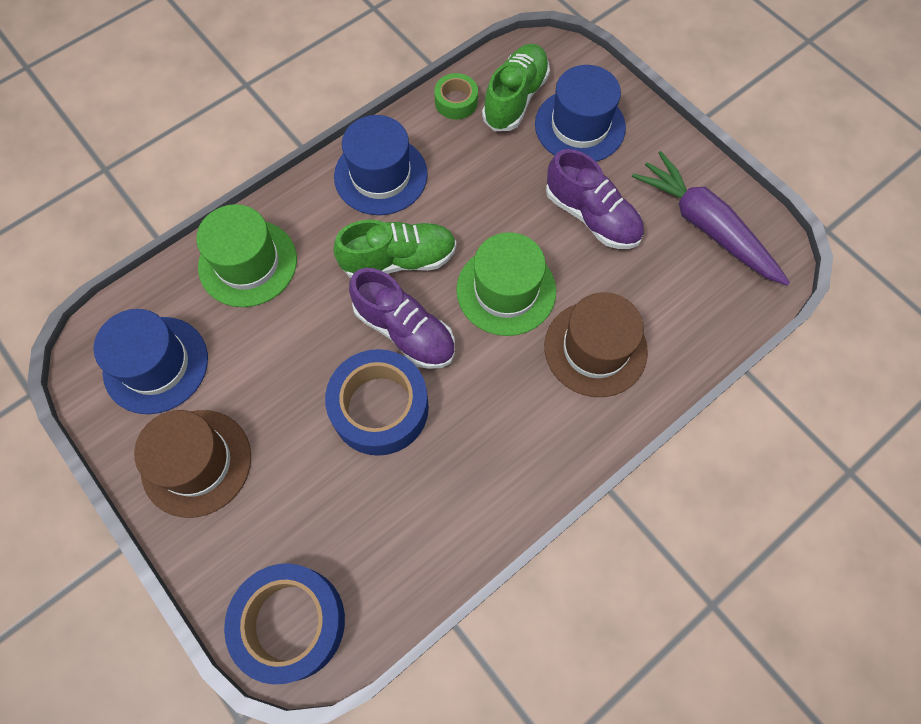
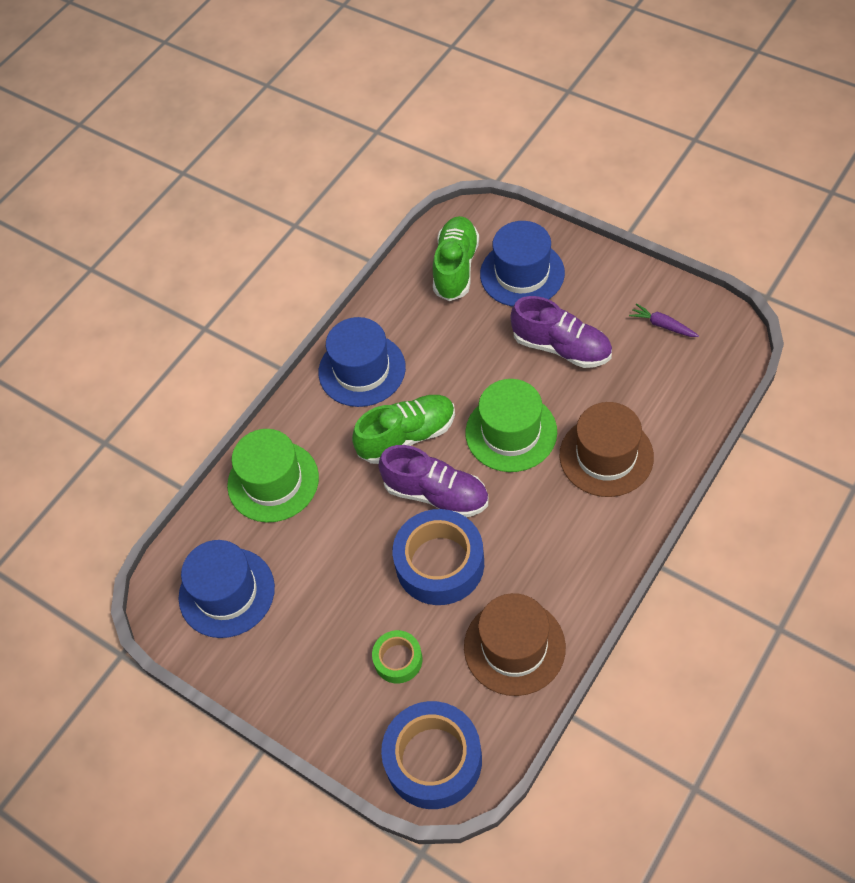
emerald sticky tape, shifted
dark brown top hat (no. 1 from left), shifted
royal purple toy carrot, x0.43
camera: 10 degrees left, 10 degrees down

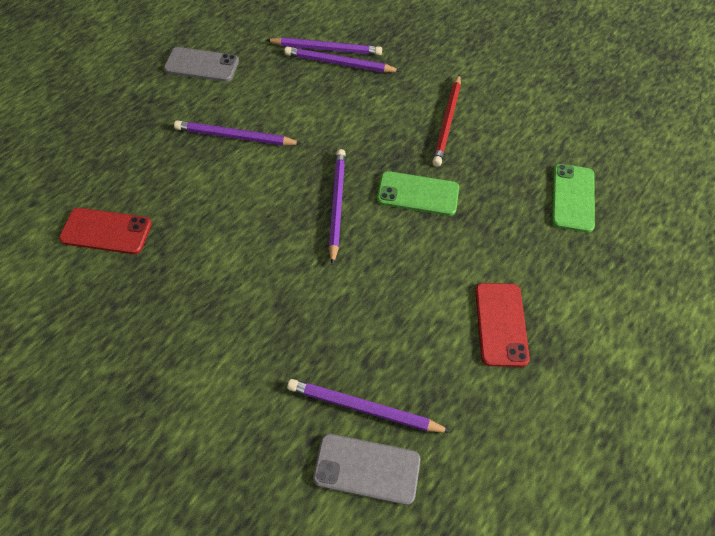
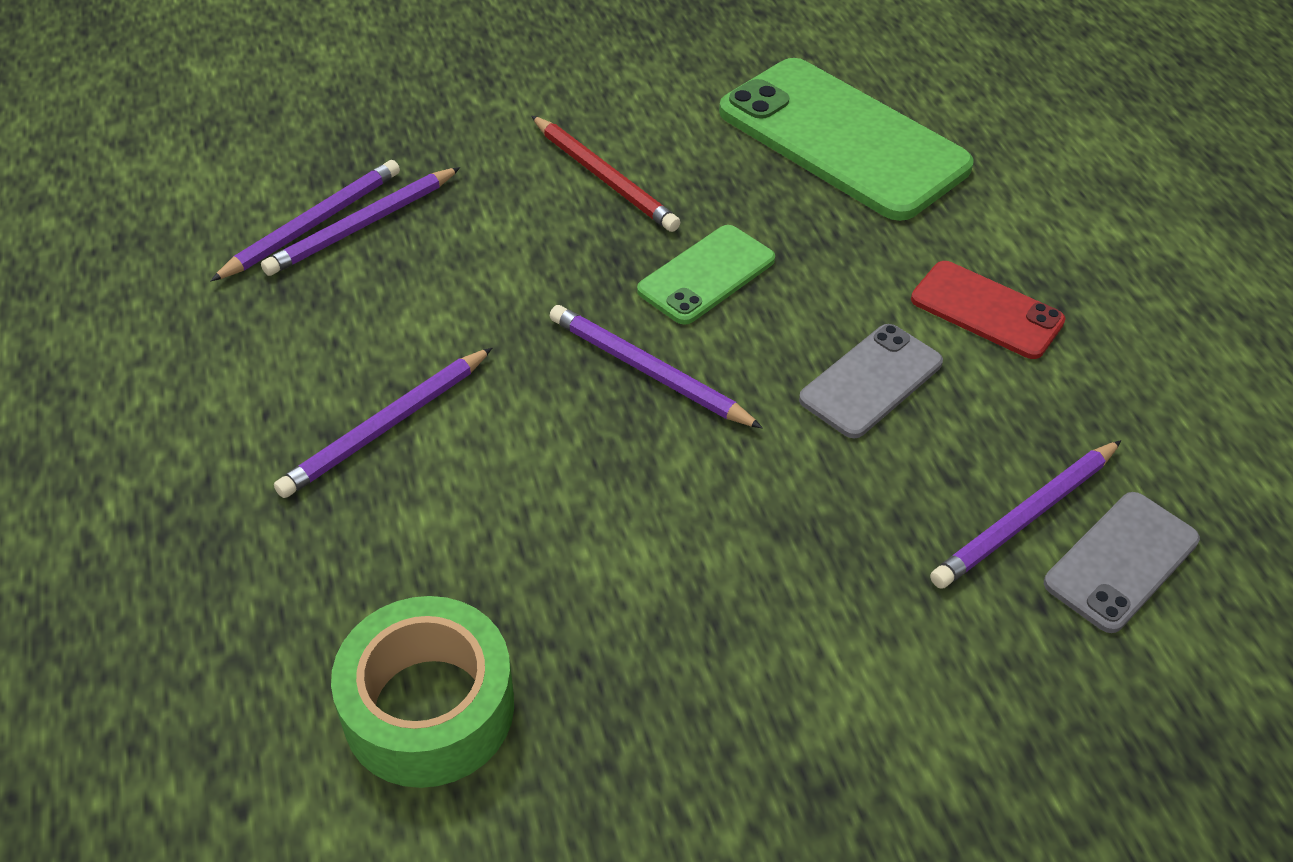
scarlet mobile phone (no. 1 from left) -> emerald sticky tape
emerald mobile phone (no. 2 from left), x1.95
ash-grey mobile phone (no. 1 from left), shifted
camera: 55 degrees left, 10 degrees down

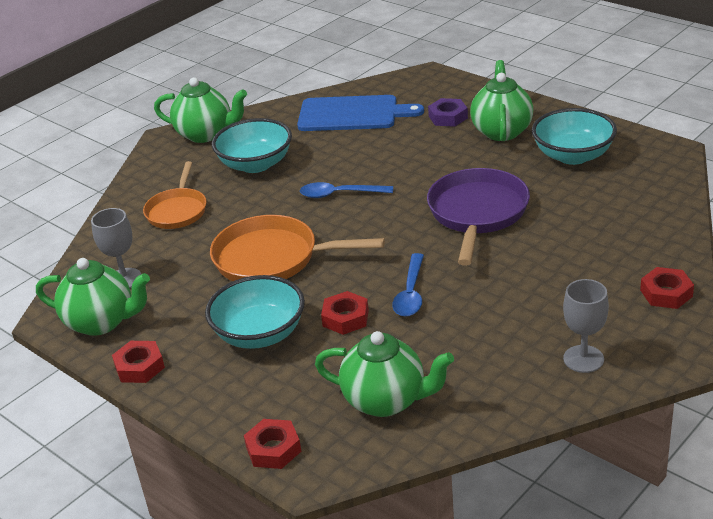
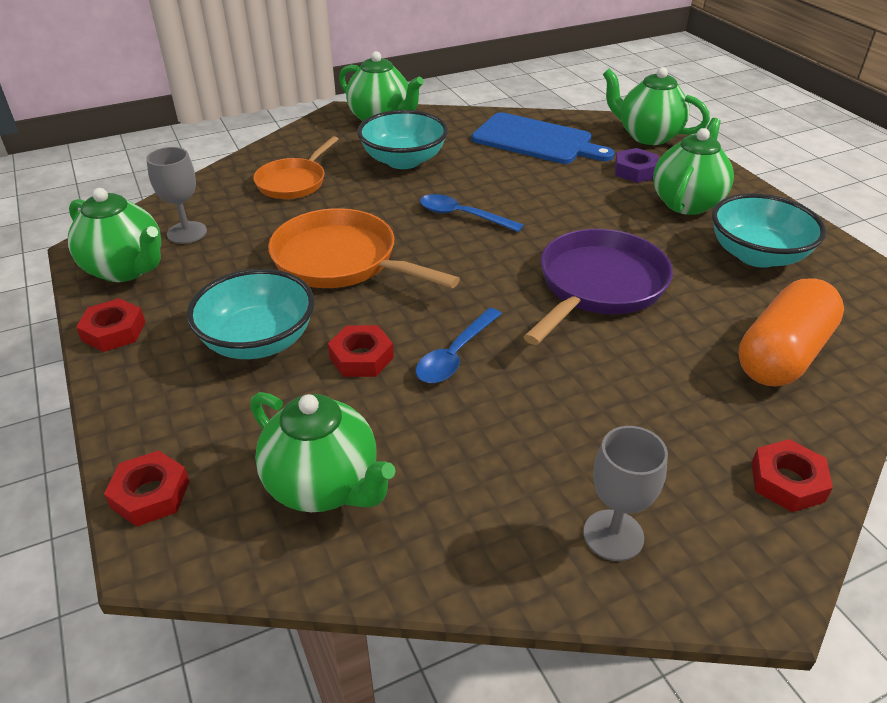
none -> emerald china teapot (no. 4 from left)
none -> orange pill shape
camera: 20 degrees right, 5 degrees up

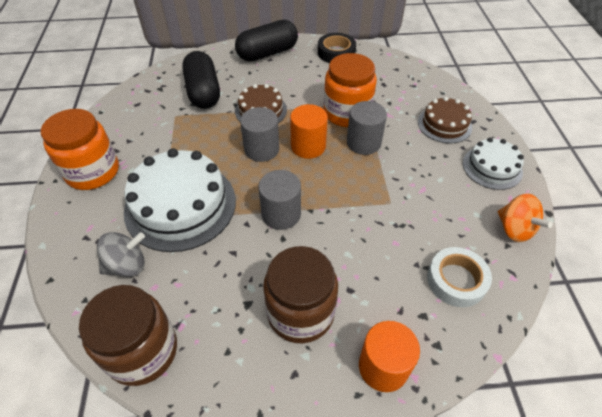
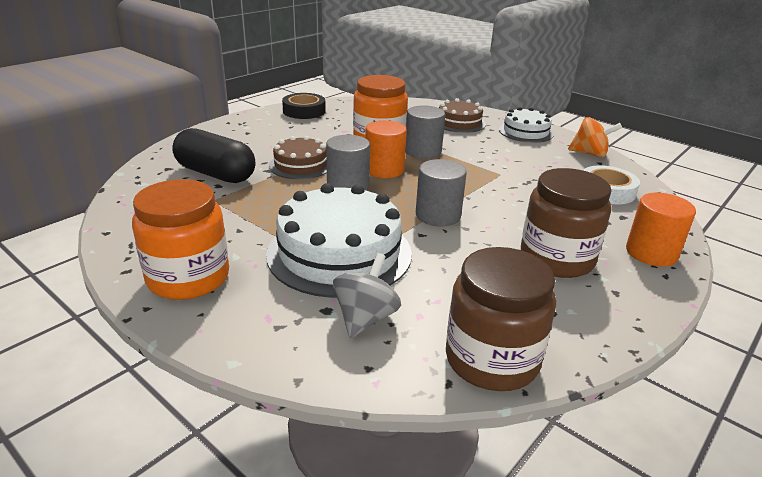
ebony pill shape (no. 2 from left) -> none
camera: 45 degrees left, 20 degrees down

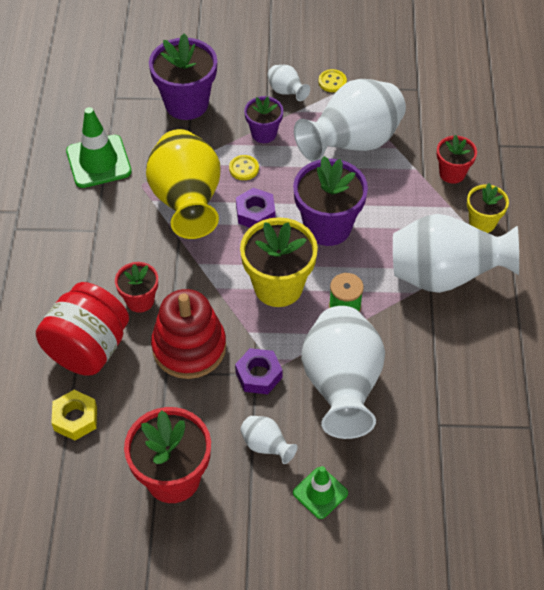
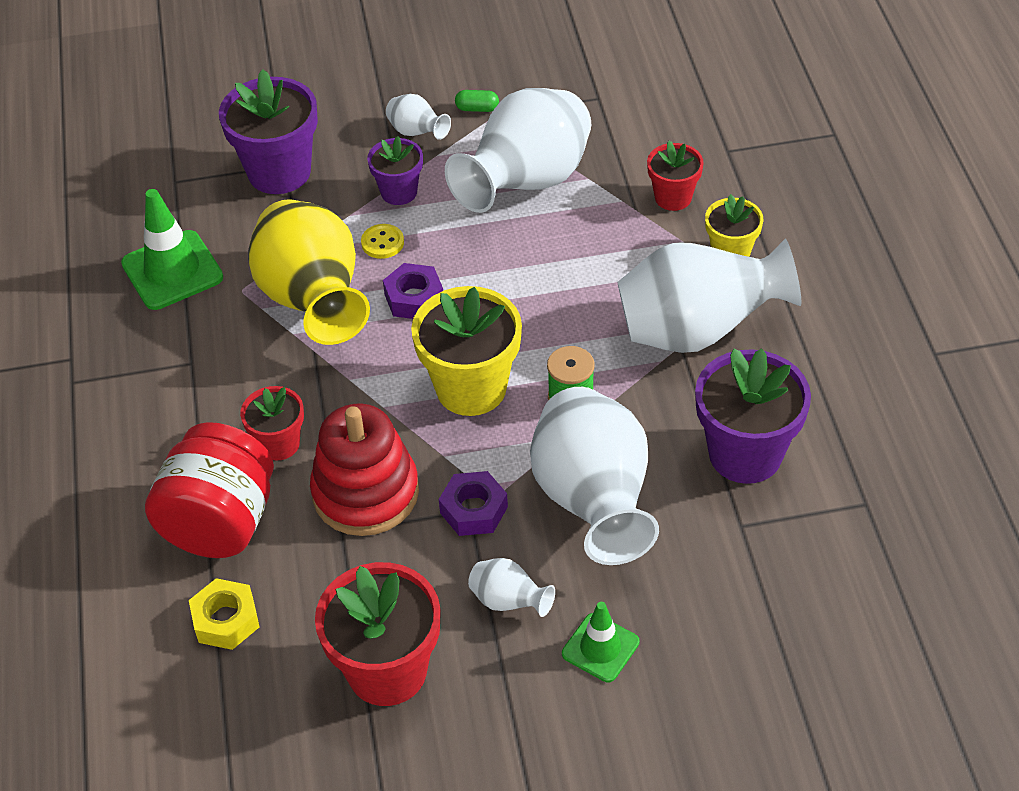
yellow button (no. 2 from left) -> emerald pill shape
royal purple flower pot (no. 3 from left), shifted
camera: 10 degrees left, 5 degrees down

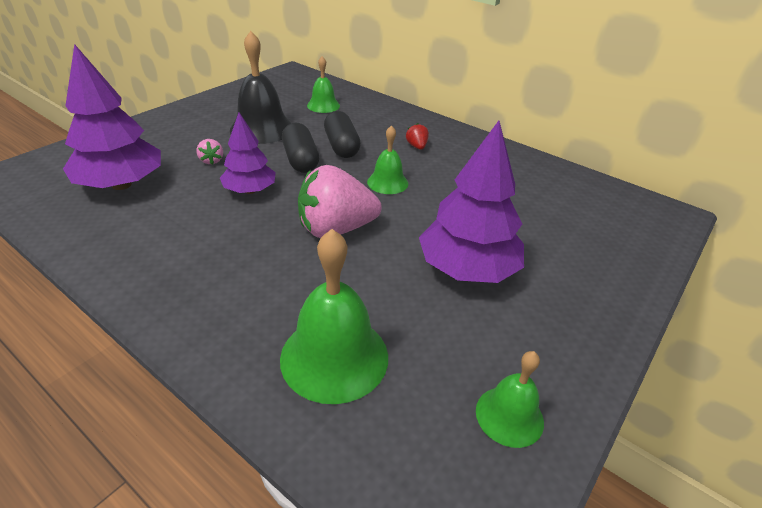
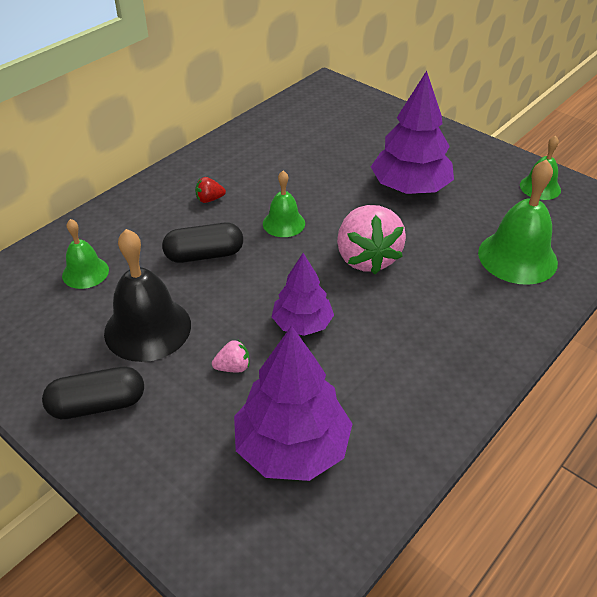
ebony pill shape (no. 1 from left), shifted
camera: 85 degrees left, 5 degrees up

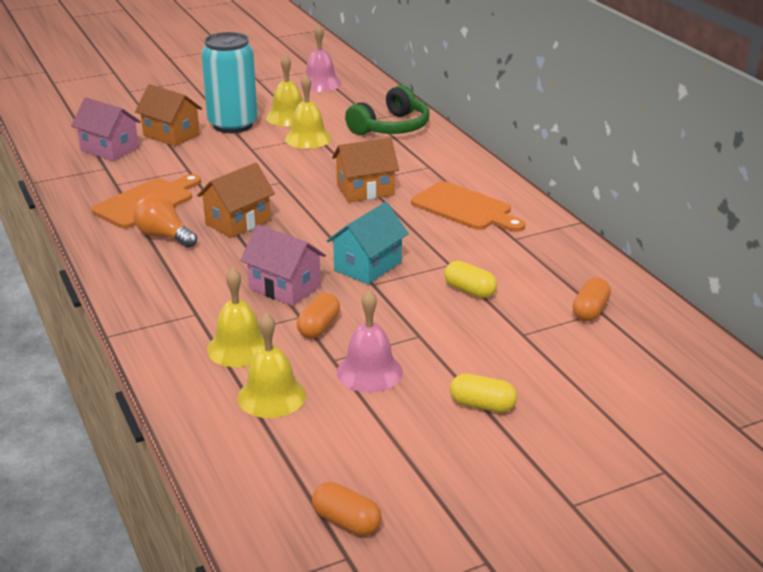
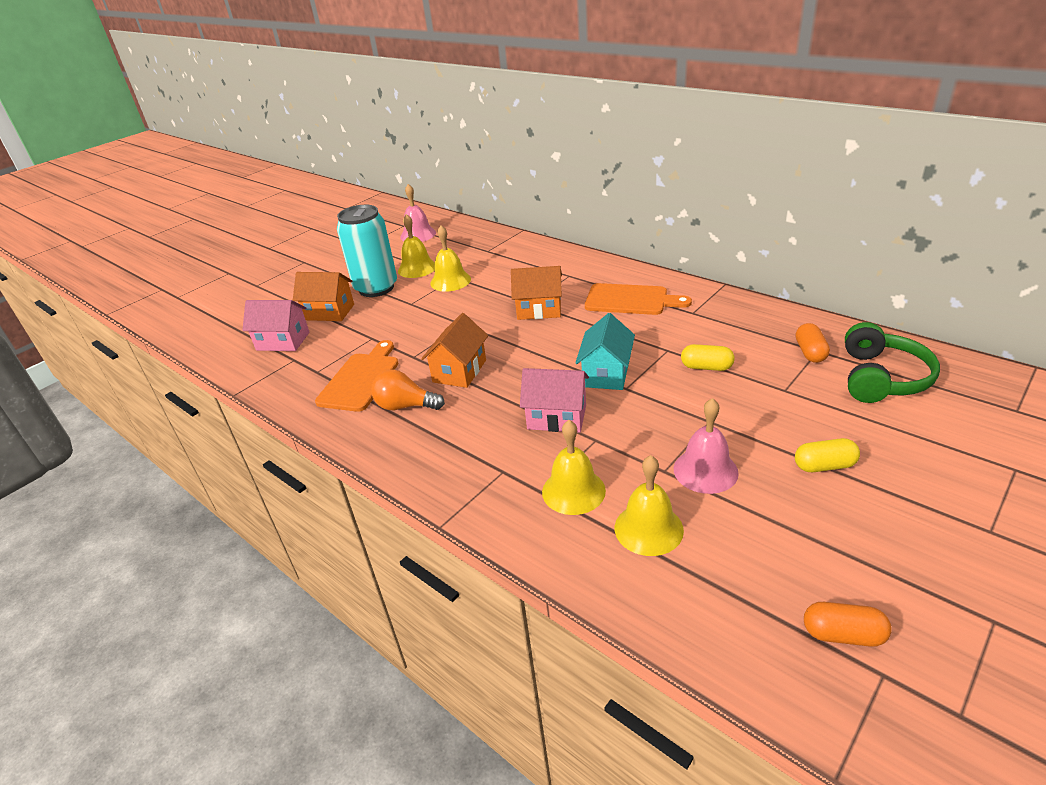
orange house (no. 3 from left), 45 degrees clockwise
emerald headset, shifted
orange pill shape (no. 1 from left) -> none
camera: 20 degrees left, 5 degrees up

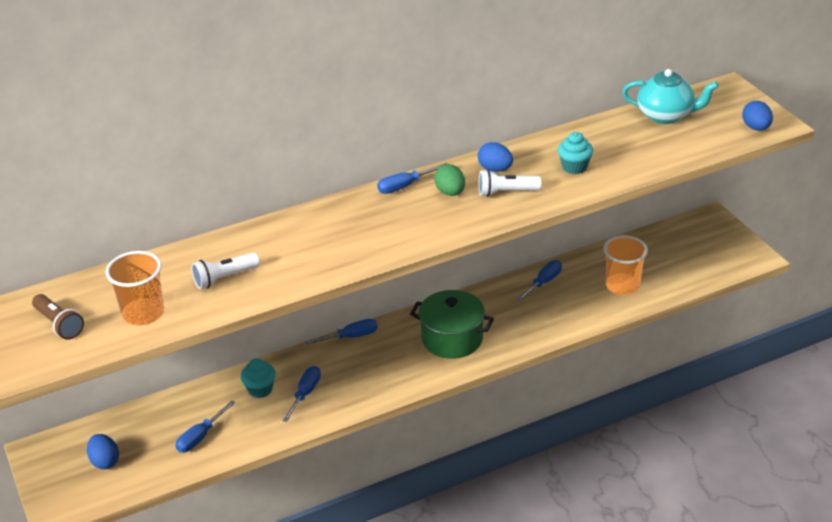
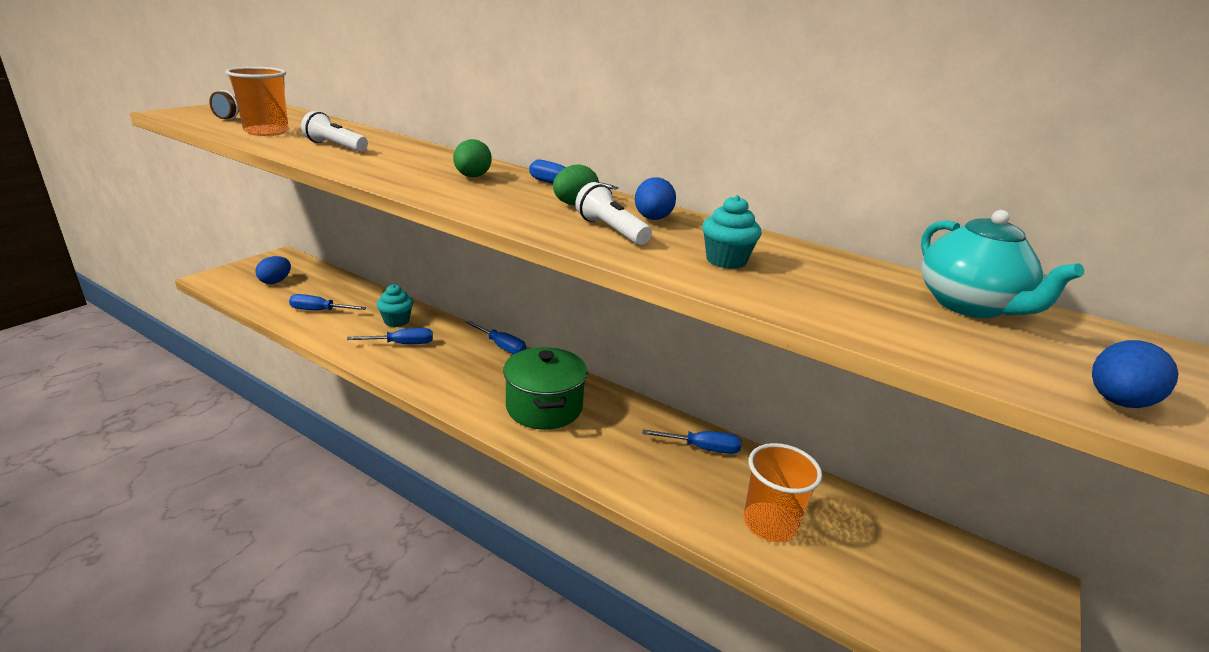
none -> emerald egg (no. 1 from left)
camera: 55 degrees right, 10 degrees down

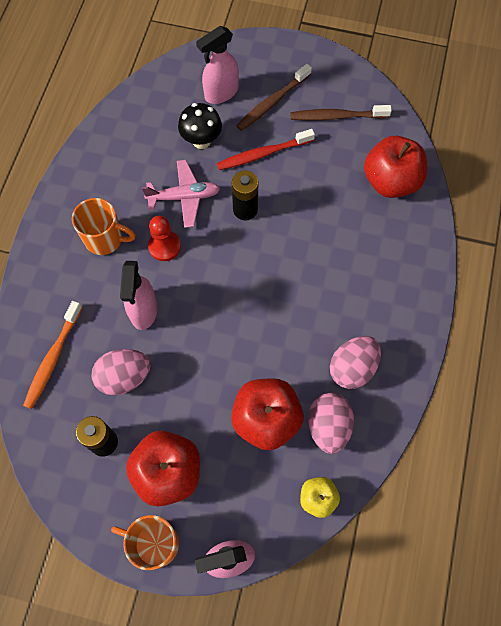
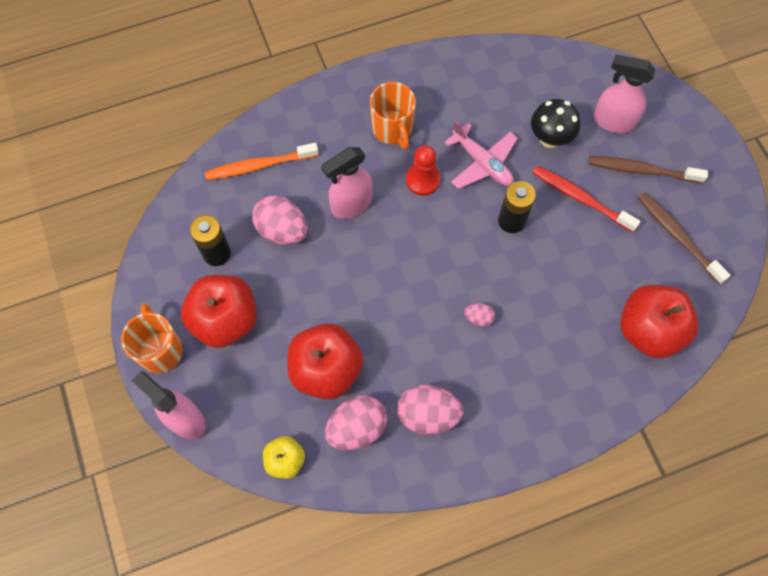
none -> rosy egg (no. 4 from left)
camera: 55 degrees right, 0 degrees up

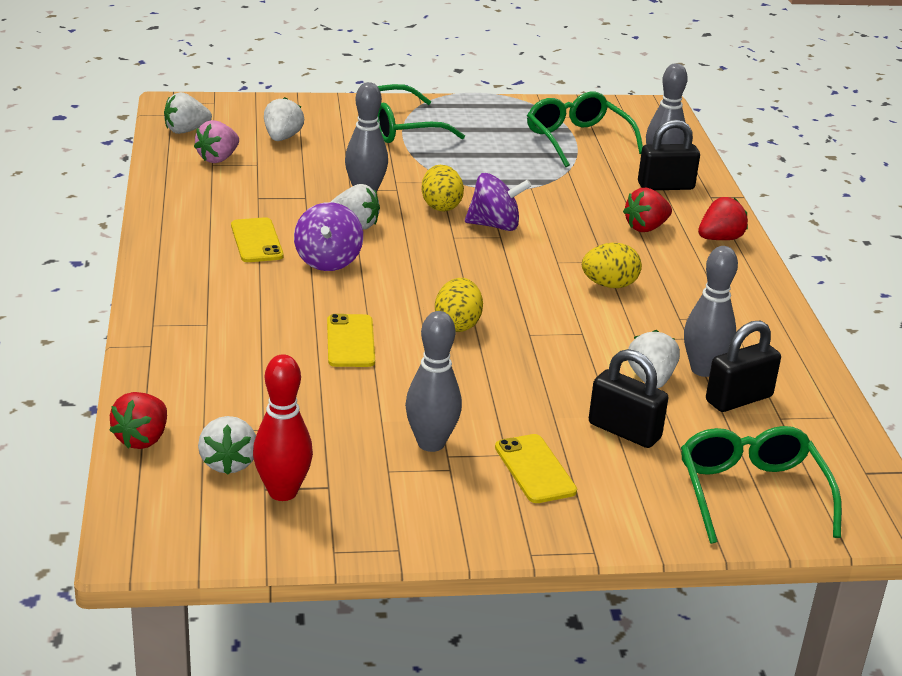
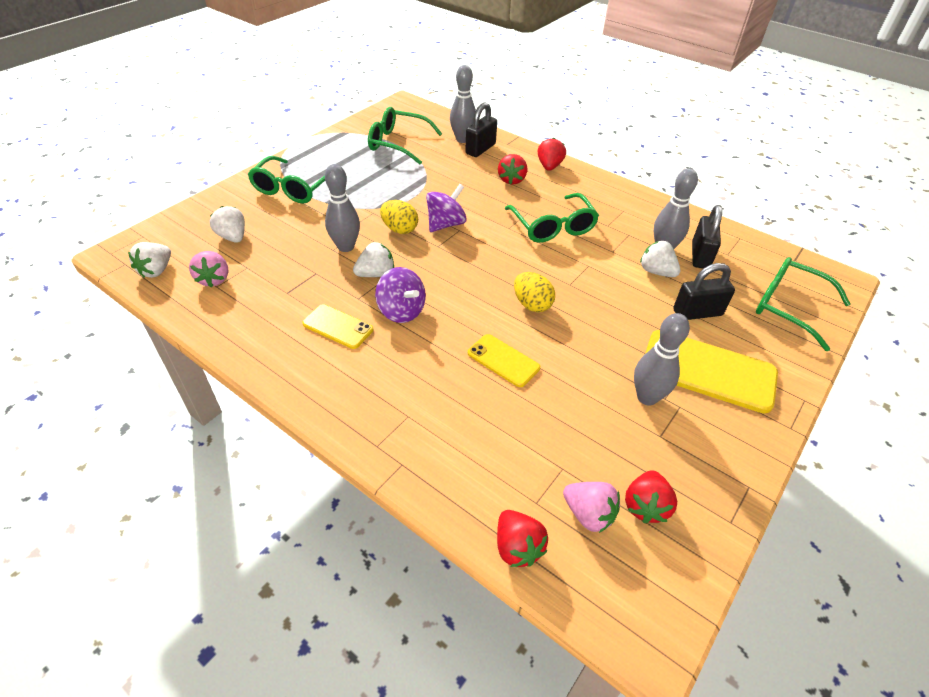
yellow egg (no. 3 from left) -> emerald spectacles (no. 3 from left)
snow-white toy strawberry (no. 2 from left) -> rosy toy strawberry (no. 2 from left)
scarlet skittle -> scarlet toy strawberry (no. 4 from left)
yellow mobile phone (no. 3 from left), x1.79
camera: 45 degrees left, 15 degrees up

